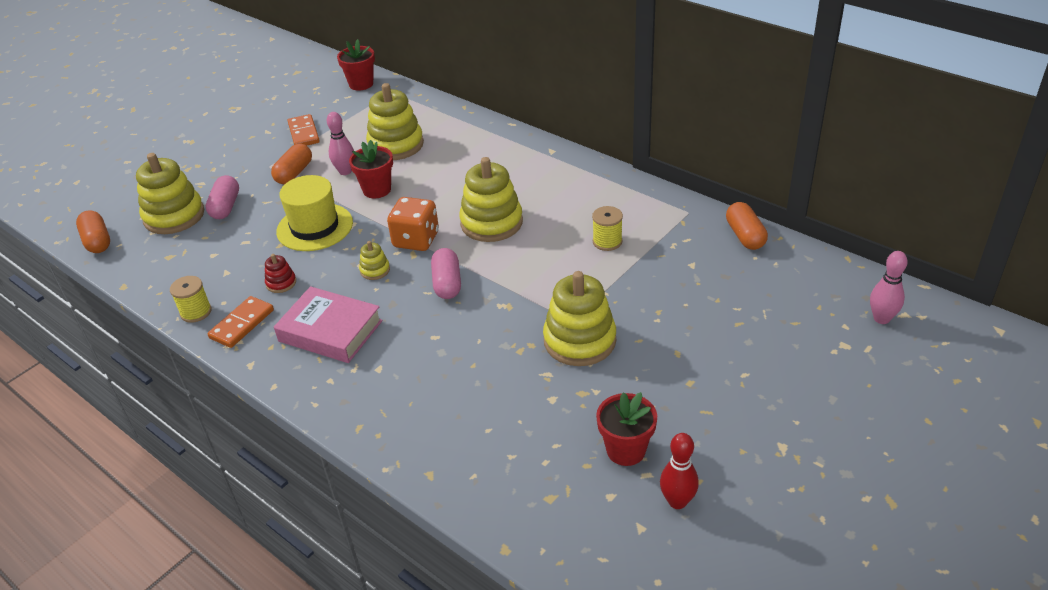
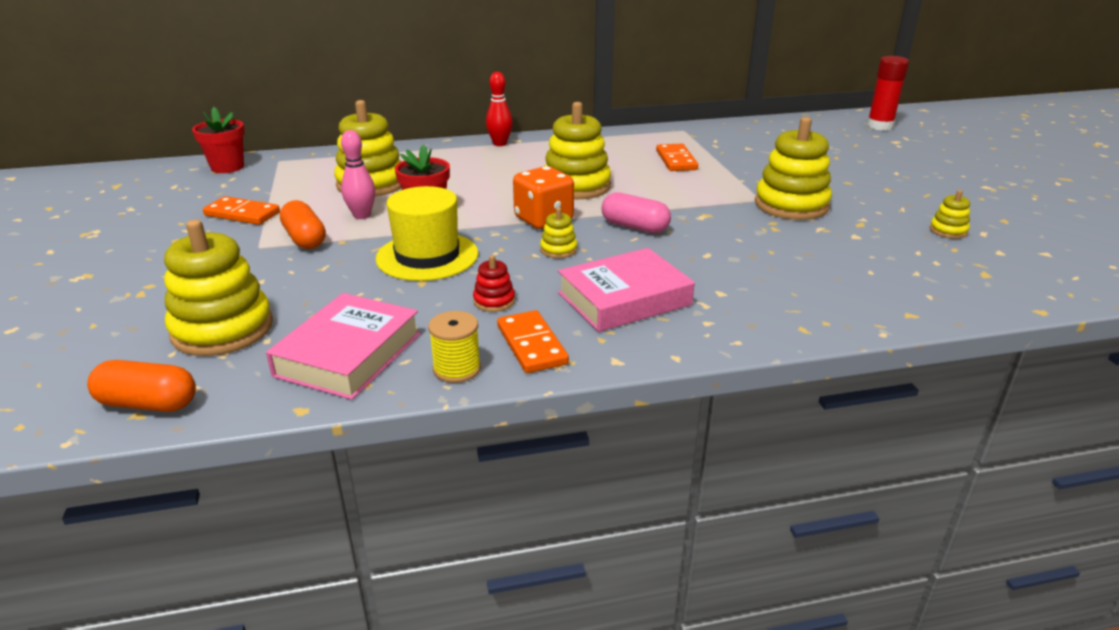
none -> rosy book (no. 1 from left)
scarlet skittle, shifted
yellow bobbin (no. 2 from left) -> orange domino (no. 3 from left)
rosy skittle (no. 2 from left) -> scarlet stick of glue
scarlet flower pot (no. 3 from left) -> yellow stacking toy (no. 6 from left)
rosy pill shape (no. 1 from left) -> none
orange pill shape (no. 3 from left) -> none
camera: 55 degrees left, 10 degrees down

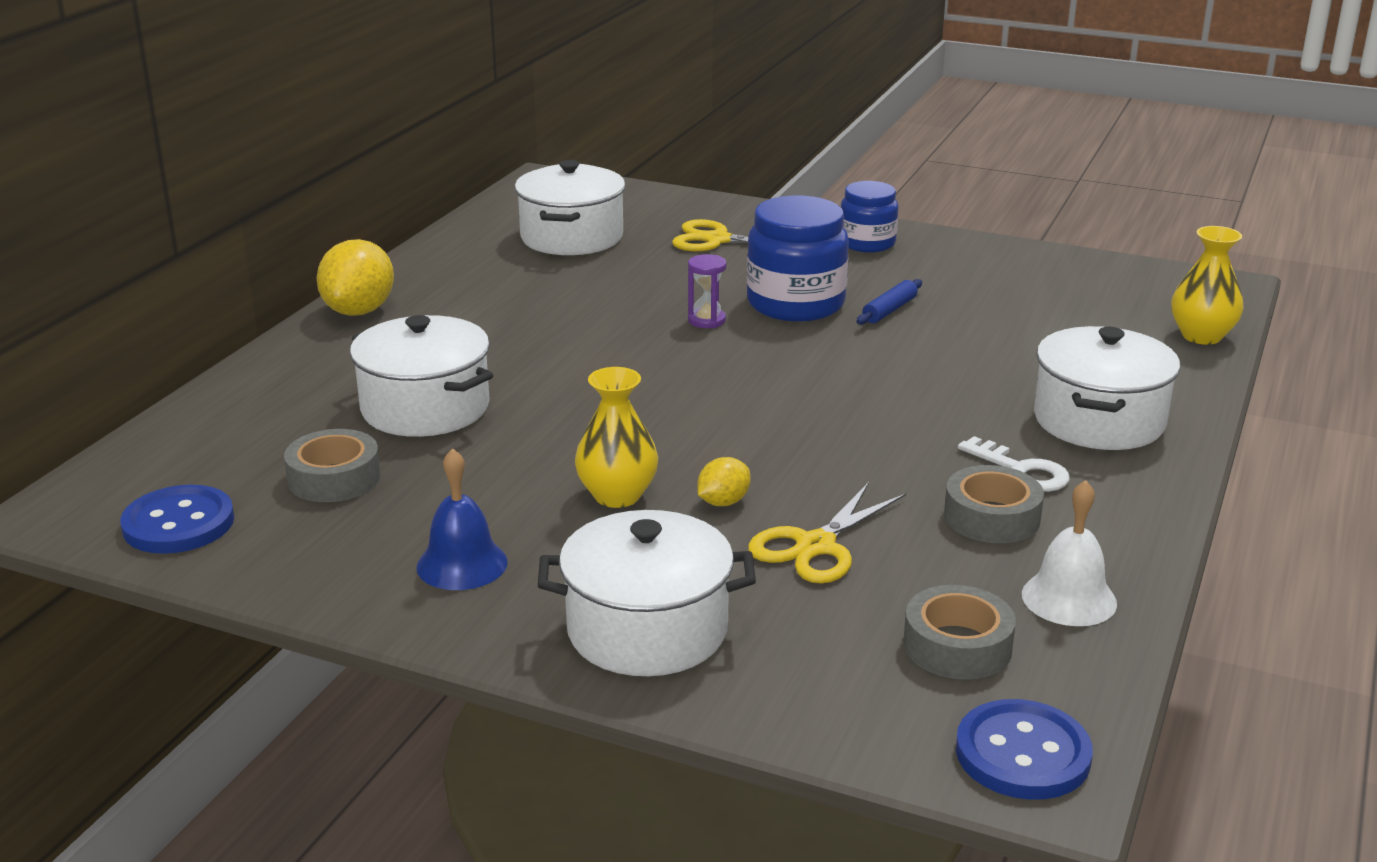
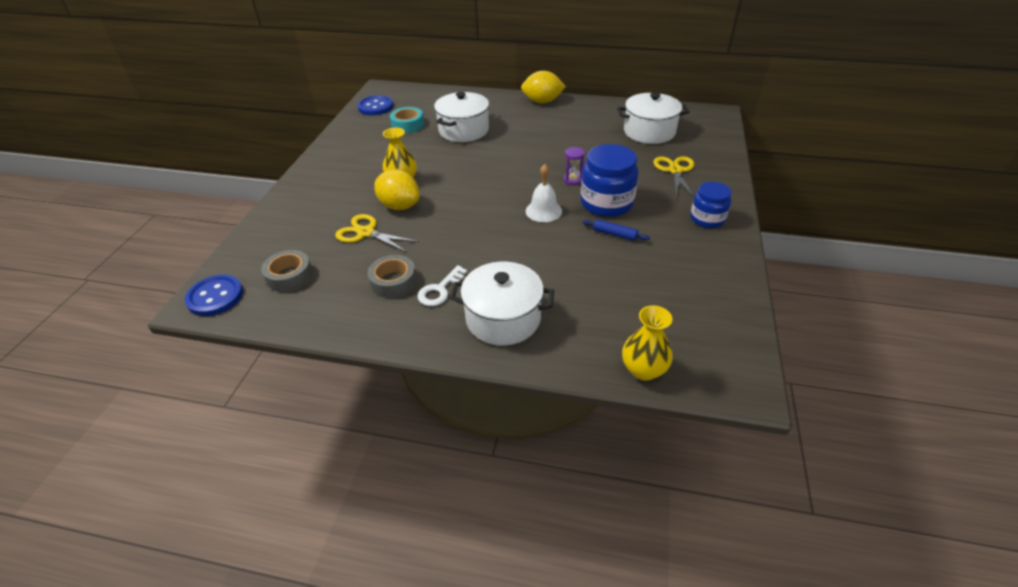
yellow lemon (no. 2 from left in the first image) -> yellow lemon (no. 1 from left), x1.90
ash-grey sticky tape (no. 1 from left) -> aqua sticky tape
snow-white hand bell, shifted
cobalt hand bell -> none
snow-white stockpot (no. 3 from left) -> none
camera: 80 degrees right, 15 degrees up

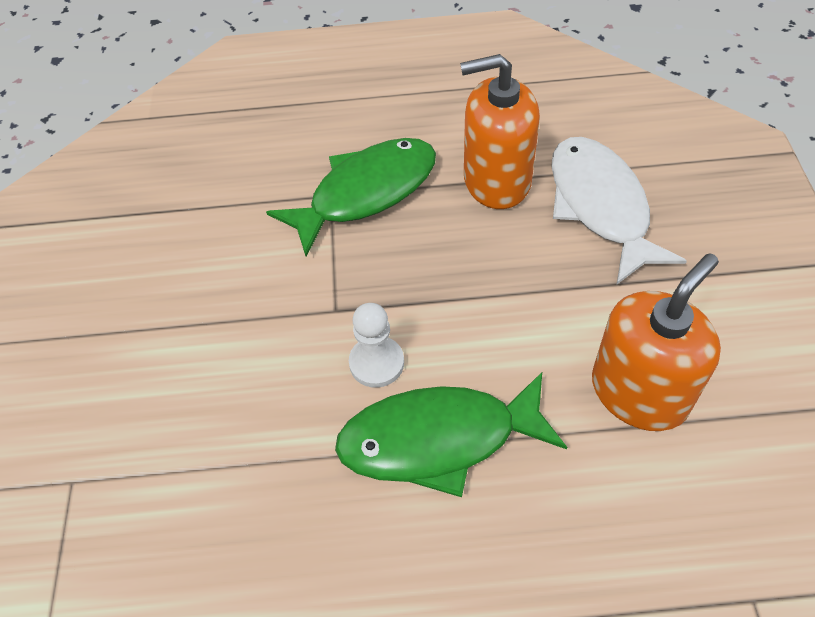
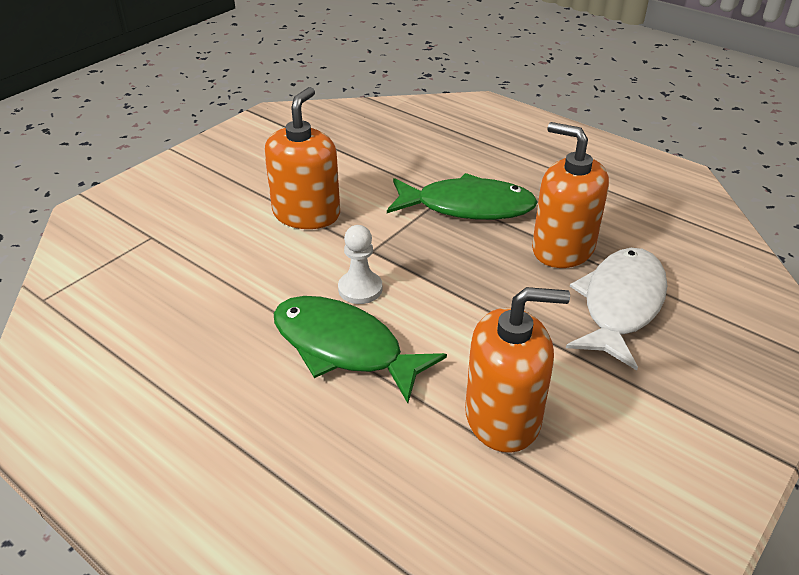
none -> orange soap dispenser (no. 1 from left)
camera: 40 degrees right, 15 degrees down

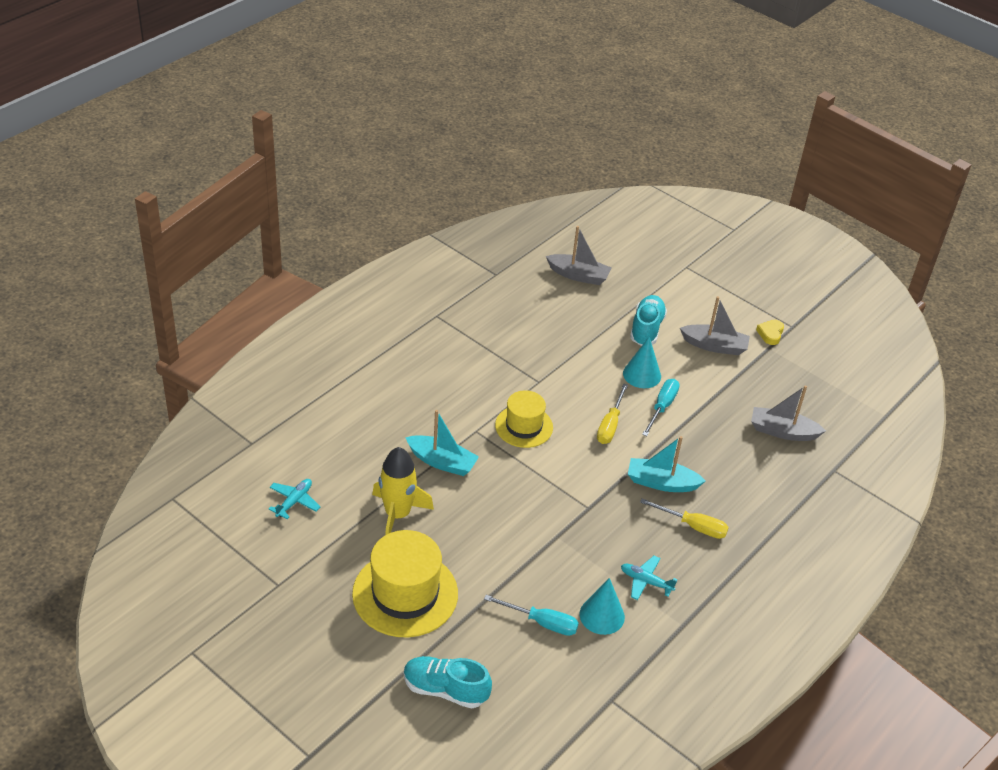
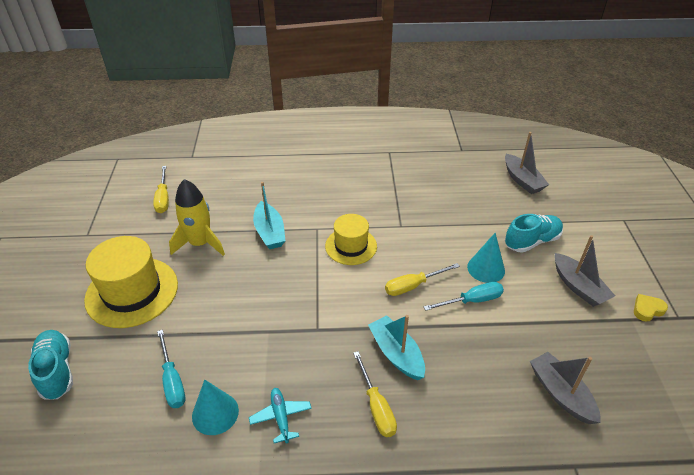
aqua plane (no. 1 from left) -> yellow flat screwdriver (no. 1 from left)
camera: 50 degrees right, 0 degrees up

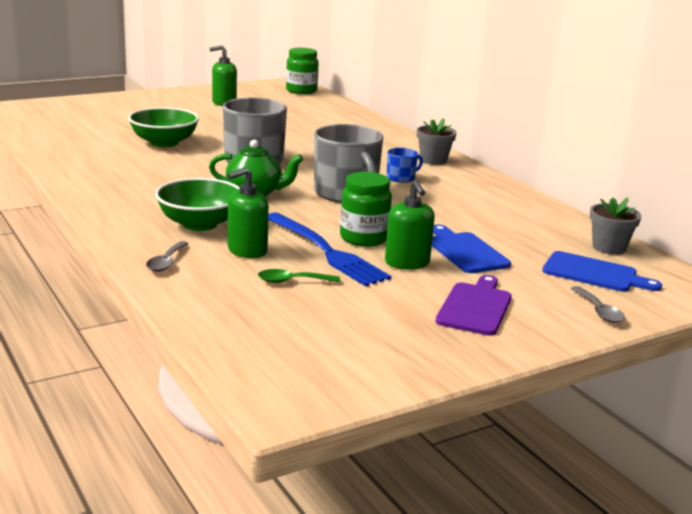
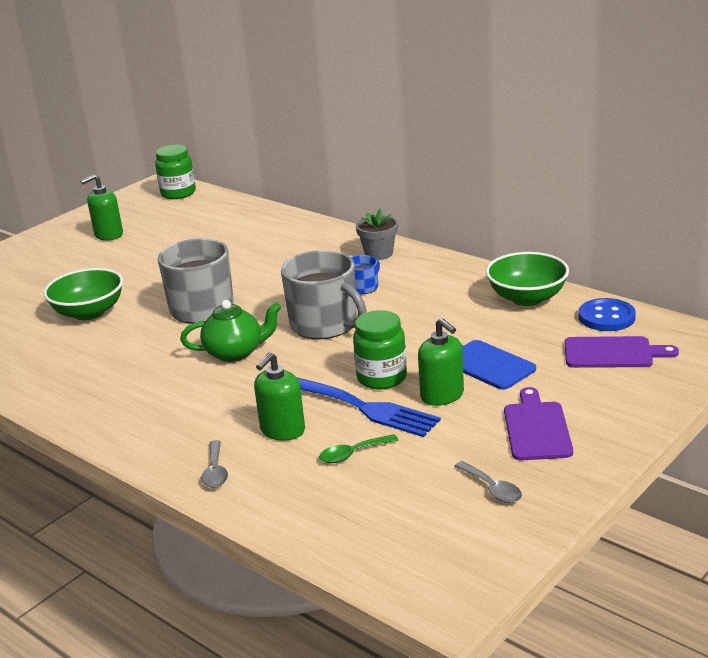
ash-grey teaspoon (no. 2 from left), shifted
emerald deep dish (no. 2 from left), shifted
cobalt chopping board (no. 2 from left) -> royal purple chopping board (no. 2 from left)
ash-grey flower pot (no. 2 from left) -> cobalt button
camera: 15 degrees left, 5 degrees up

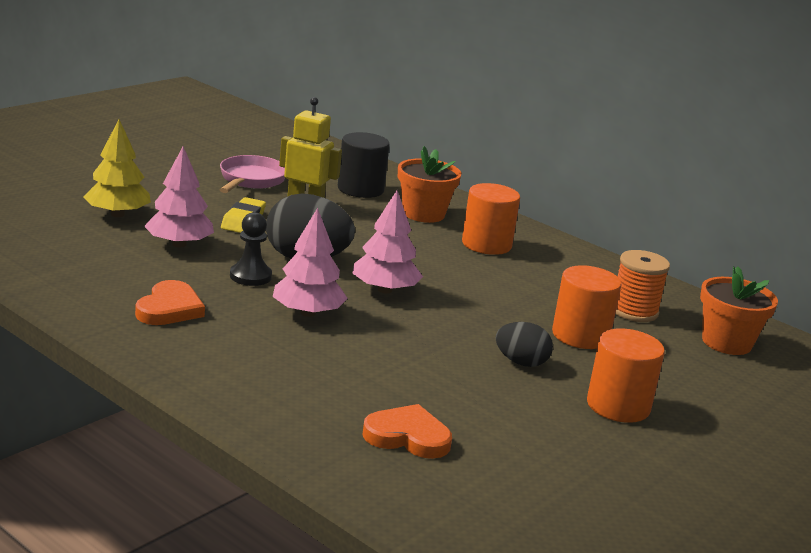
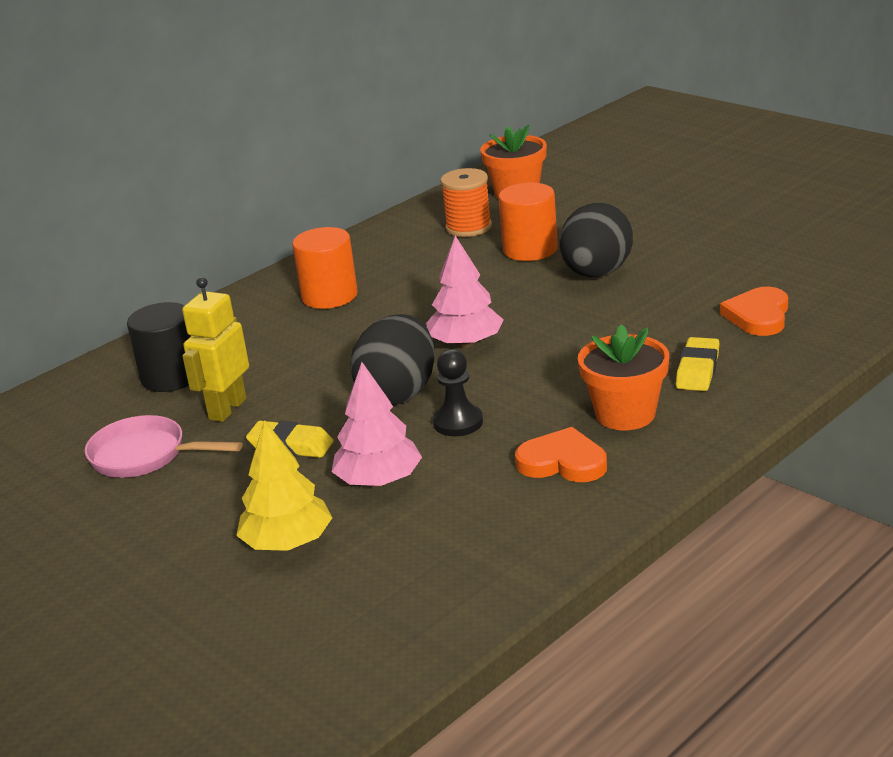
ebony egg (no. 2 from left), x1.75
orange flower pot (no. 1 from left in the first image) -> orange flower pot (no. 2 from left), shifted
none -> yellow pencil eraser (no. 2 from left)
rosy tree (no. 2 from left) -> none
orange cylinder shape (no. 3 from left) -> none
camera: 80 degrees left, 5 degrees up

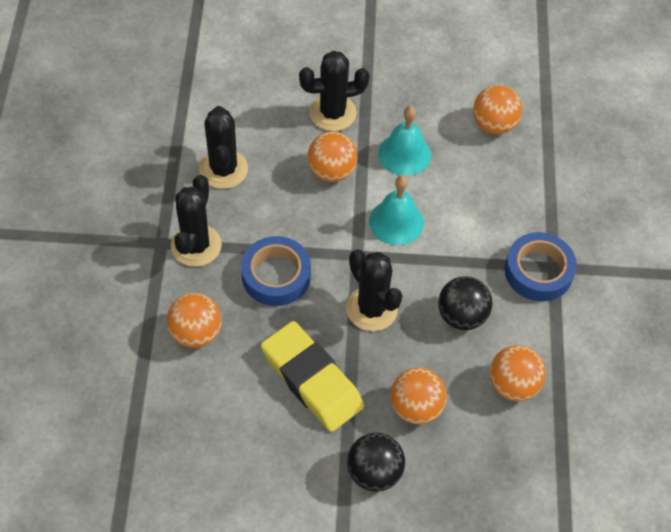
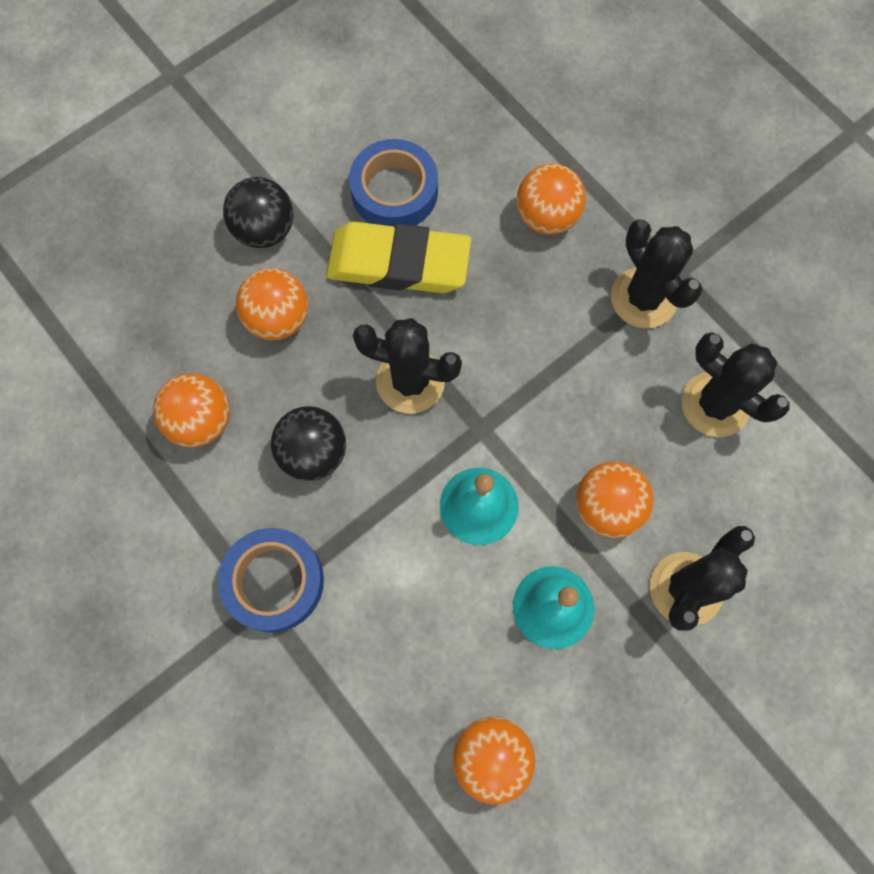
cobalt sticky tape (no. 1 from left in the first image) -> cobalt sticky tape (no. 2 from left), shifted
camera: 140 degrees right, 15 degrees up

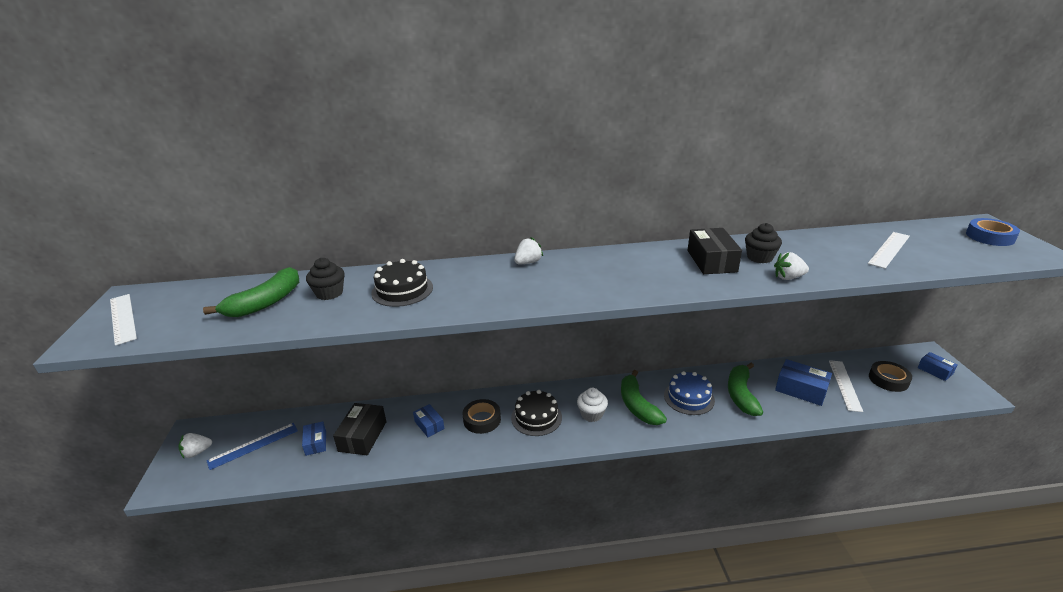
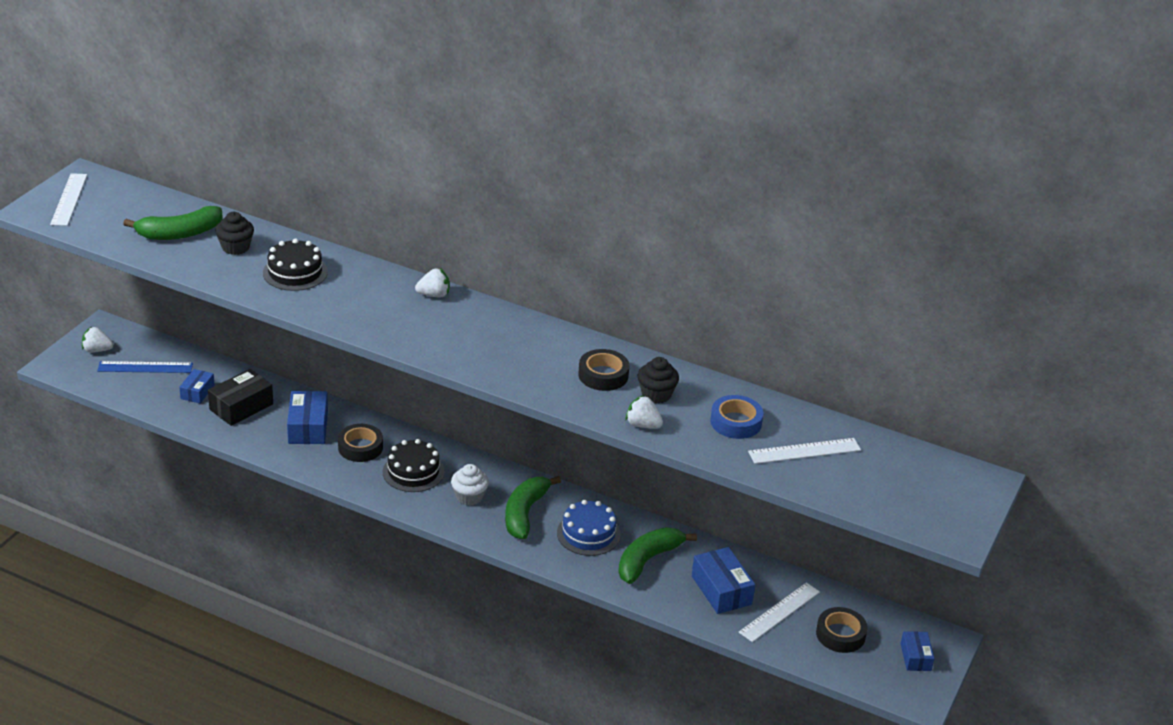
cobalt box (no. 2 from left), x1.63
ebony box (no. 2 from left) -> ebony sticky tape (no. 2 from left)
cobalt sticky tape, shifted
camera: 30 degrees right, 5 degrees up

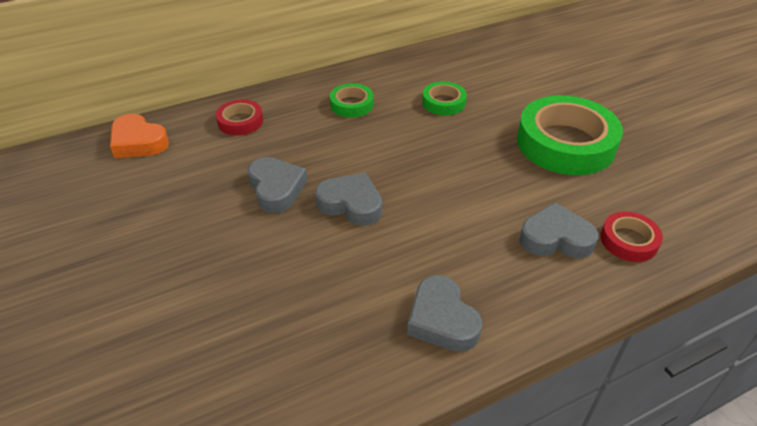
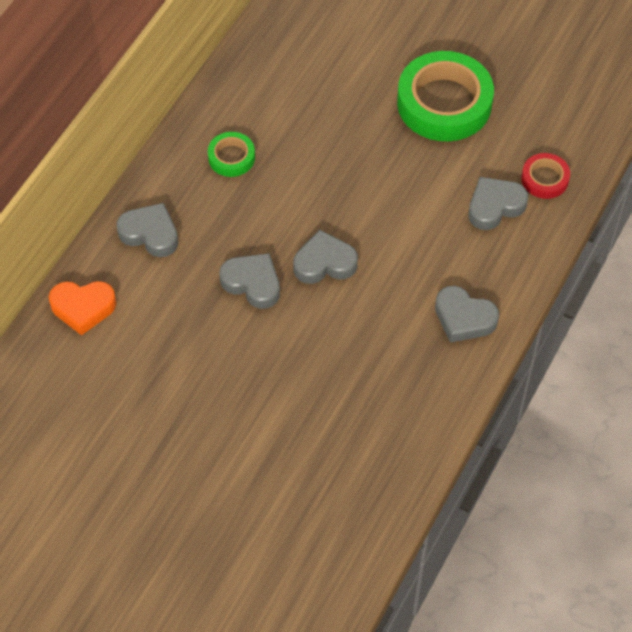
scarlet sticky tape (no. 1 from left) -> ash-grey love heart (no. 1 from left)
emerald sticky tape (no. 2 from left) -> none
camera: 35 degrees left, 15 degrees up

